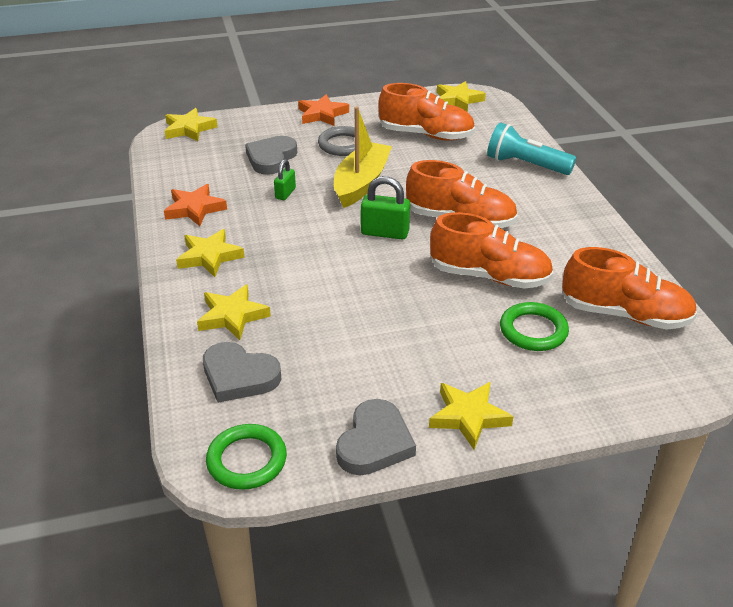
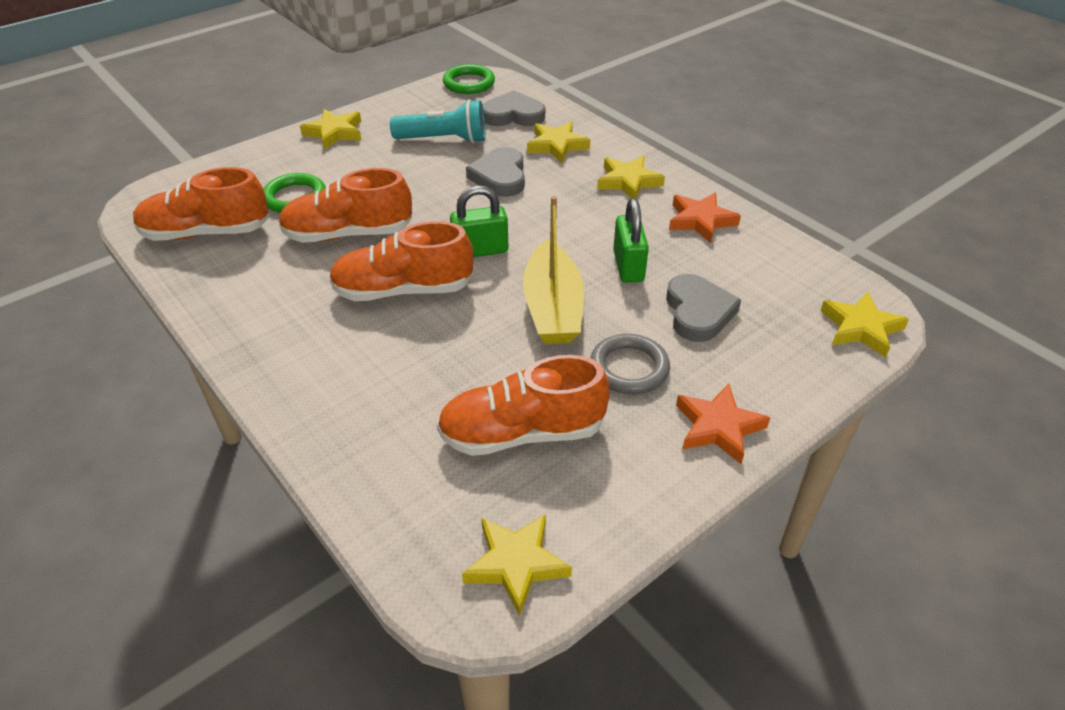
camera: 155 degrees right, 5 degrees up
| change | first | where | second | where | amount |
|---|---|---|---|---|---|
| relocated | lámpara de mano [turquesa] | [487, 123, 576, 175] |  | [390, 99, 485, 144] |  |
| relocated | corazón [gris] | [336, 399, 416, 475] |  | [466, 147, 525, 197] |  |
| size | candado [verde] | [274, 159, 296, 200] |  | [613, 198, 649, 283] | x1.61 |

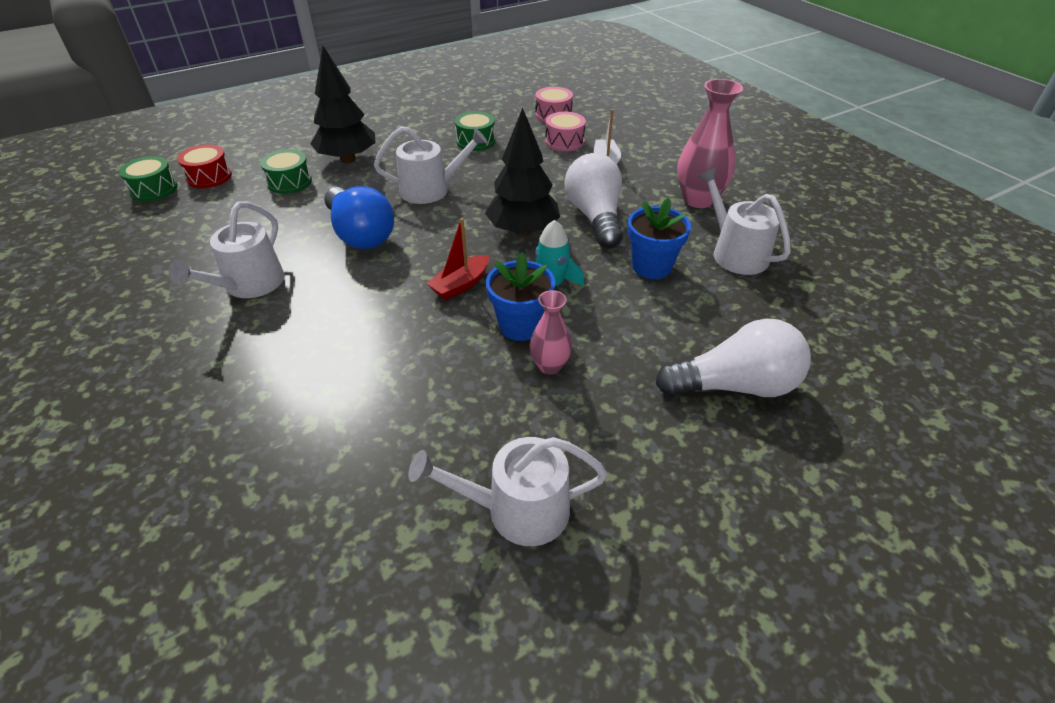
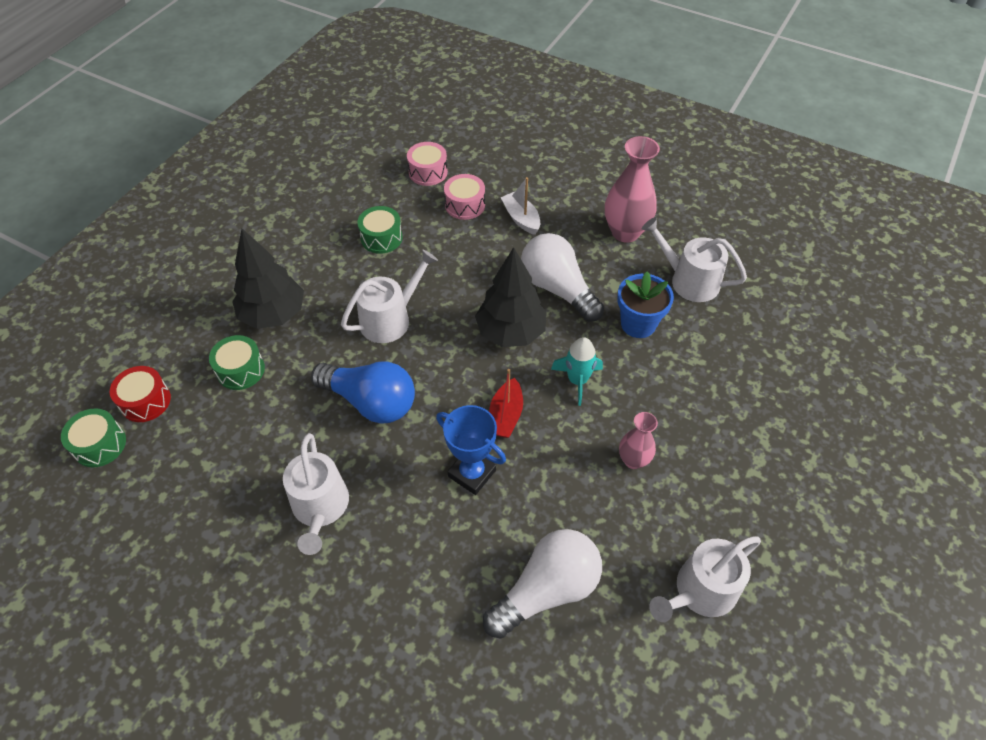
camera: 30 degrees left, 10 degrees up
| change | first | where | second | where | amount |
|---|---|---|---|---|---|
| appeared |  |  | trofeo [azul] | [436, 405, 506, 495] |  |
| relocated | bombilla [blanco] | [656, 319, 811, 397] |  | [483, 529, 602, 639] |  |
| missing | maceta [azul] | [486, 252, 555, 341] |  |  |  |

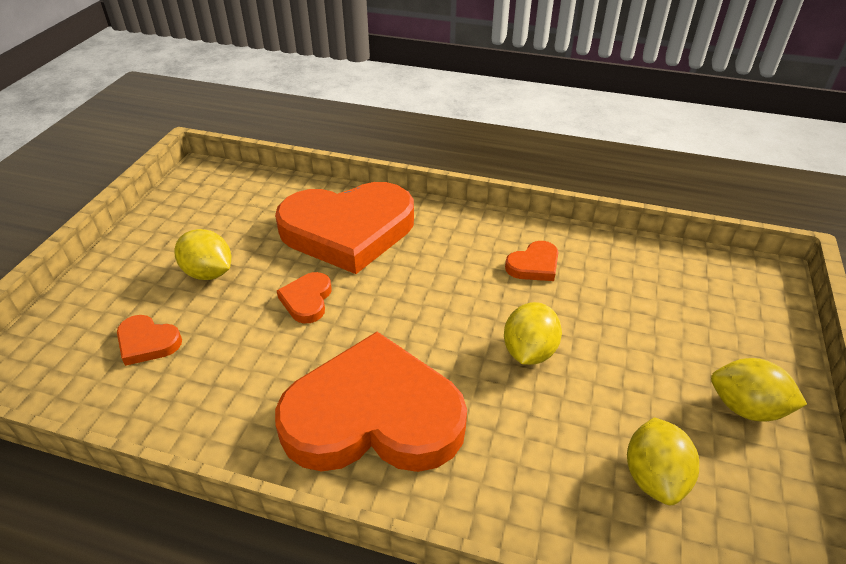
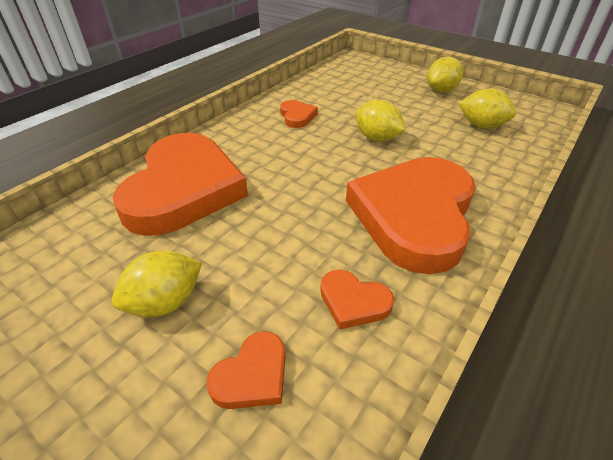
camera: 70 degrees left, 0 degrees up
| change | first | where | second | where | amount |
|---|---|---|---|---|---|
| relocated | corazón [naranja] | [277, 272, 331, 323] |  | [320, 270, 394, 329] |  |

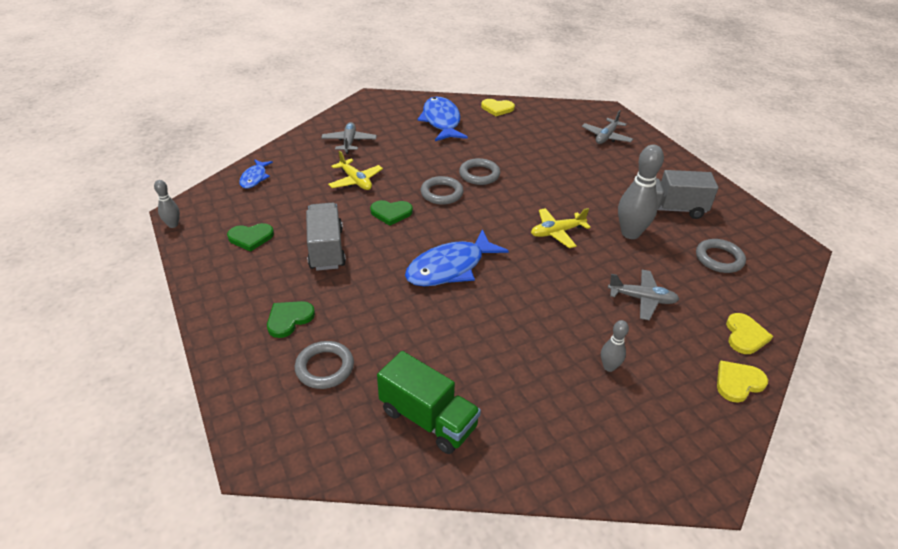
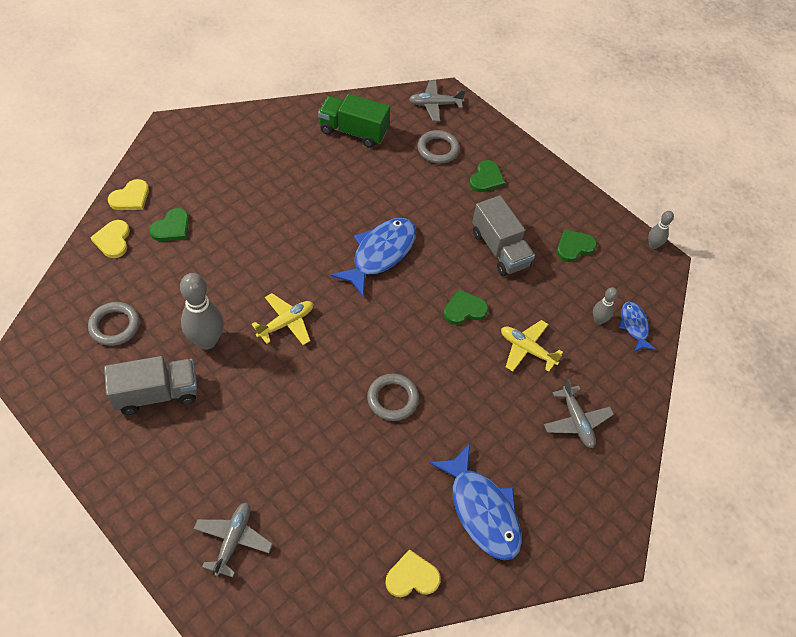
camera: 160 degrees right, 15 degrees up
| change | first | where | second | where | amount |
|---|---|---|---|---|---|
| appeared |  |  | corazón [verde] | [149, 208, 189, 241] |  |
| relocated | avión [gris] | [608, 270, 679, 321] |  | [409, 80, 466, 121] |  |
| relocated | bolo [gris] | [601, 320, 629, 372] |  | [593, 287, 618, 325] |  |
| missing | anillo [gris] | [421, 176, 464, 205] |  |  |  |

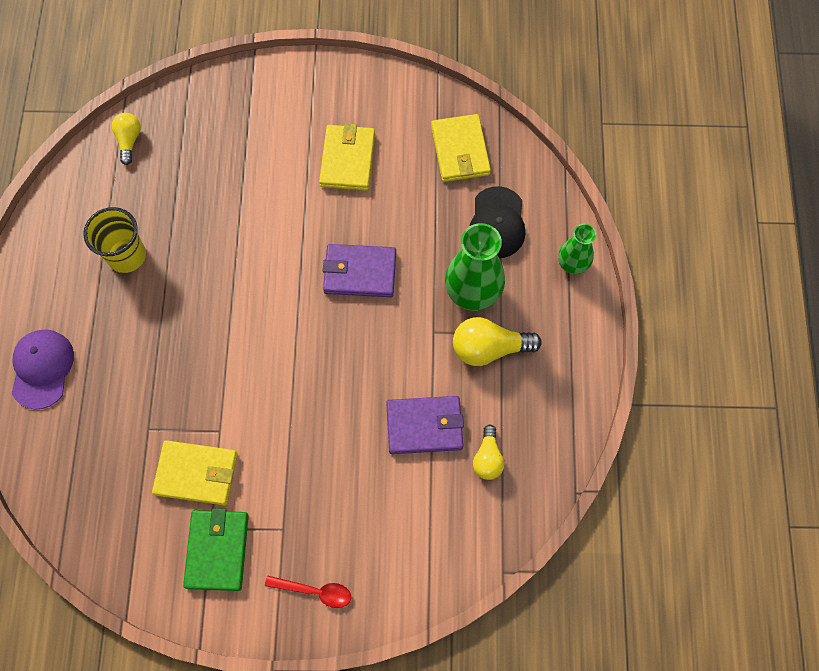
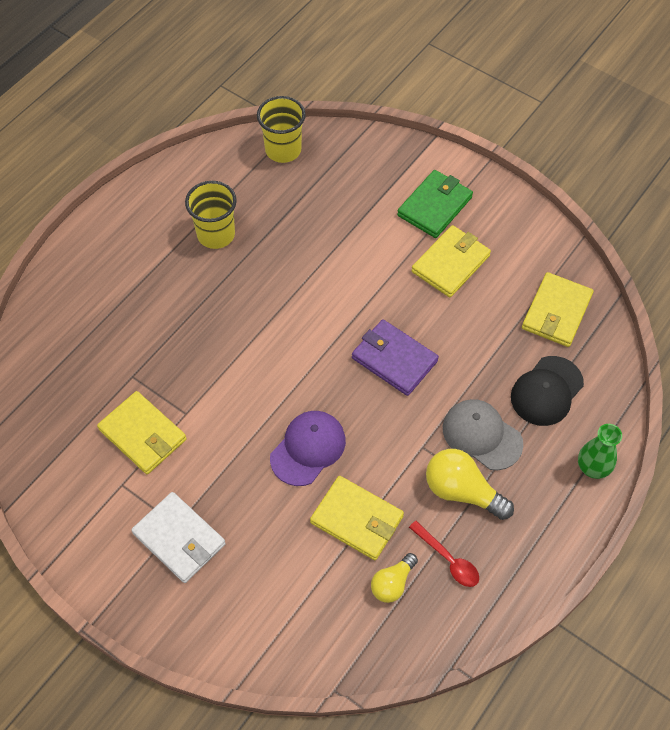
camera: 35 degrees right, 10 degrees down
| change | first | where | second | where | amount |
|---|---|---|---|---|---|
| appeared |  |  | cartera [blanco] | [131, 492, 226, 583] |  |
| exchanged | bombilla [amarillo] | [112, 113, 141, 165] | vaso [amarillo] | [257, 96, 306, 163] |  |
| relocated | gorra [morado] | [12, 329, 74, 410] |  | [270, 411, 346, 486] |  |
| colour | cartera [morado] | [386, 396, 464, 454] | cartera [amarillo] | [310, 476, 404, 560] |  |
| relocated | cartera [verde] | [183, 508, 248, 591] |  | [397, 170, 473, 238] |  |
| relocated | cuchara [rojo] | [265, 575, 351, 608] |  | [409, 521, 479, 587] |  |
| exchanged | florero [verde] | [445, 223, 505, 311] | gorra [gris] | [443, 399, 523, 470] |  |

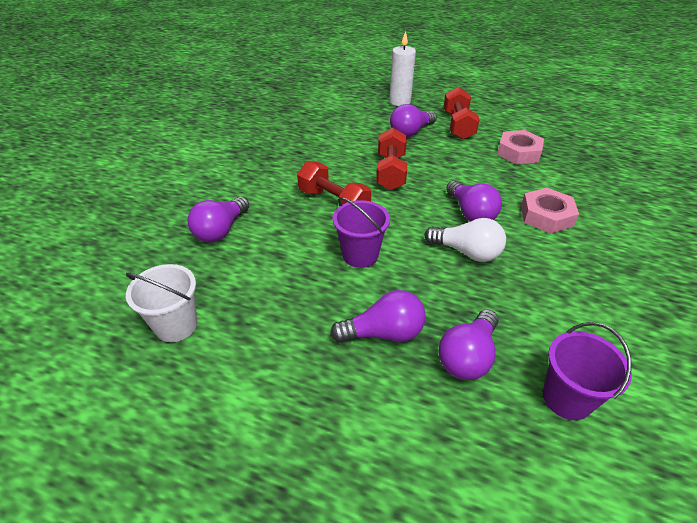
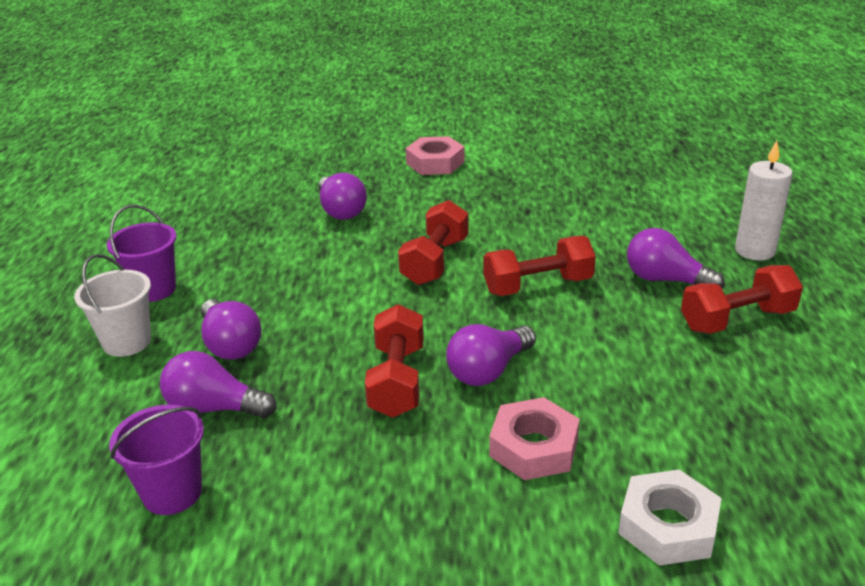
camera: 70 degrees right, 10 degrees down
| change | first | where | second | where | amount |
|---|---|---|---|---|---|
| relocated | balde [blanco] | [126, 264, 197, 342] |  | [74, 254, 151, 357] |  |
| relocated | balde [morado] | [333, 197, 390, 268] |  | [107, 205, 176, 302] |  |
| spun | bombilla [morado] | [187, 196, 249, 242] |  | [319, 173, 367, 220] | 120 degrees counterclockwise |
| exchanged | bombilla [blanco] | [424, 218, 506, 262] | mancuerna [rojo] | [365, 304, 424, 418] |  |
| relocated | tuerca [rosa] | [497, 130, 544, 165] |  | [406, 136, 465, 175] |  |
| appeared |  |  | tuerca [blanco] | [618, 469, 721, 566] |  |

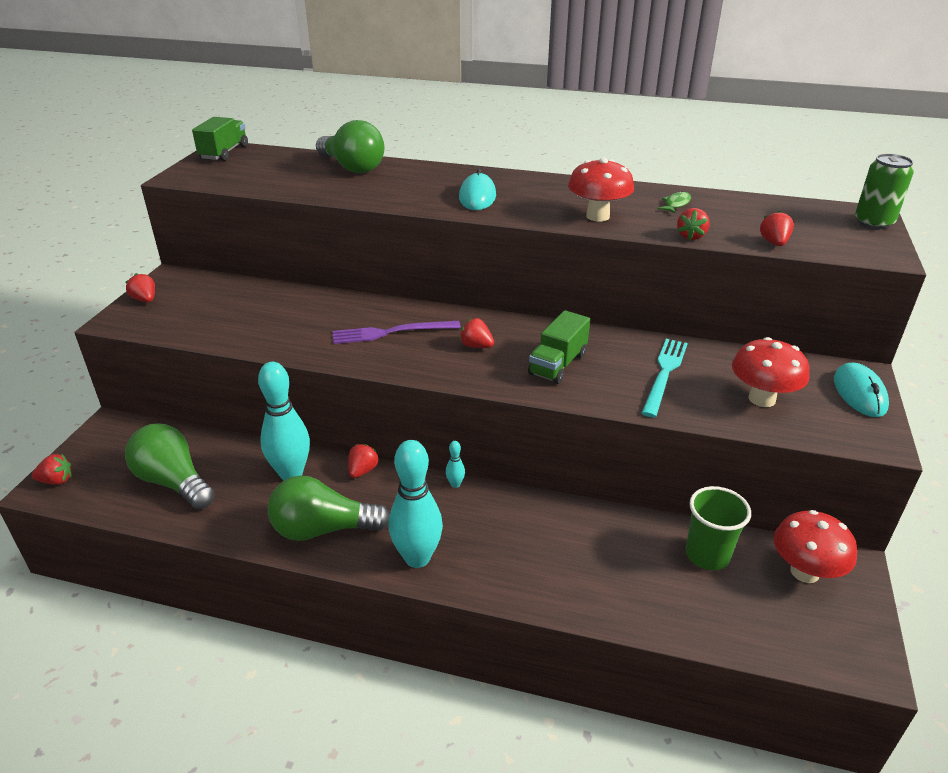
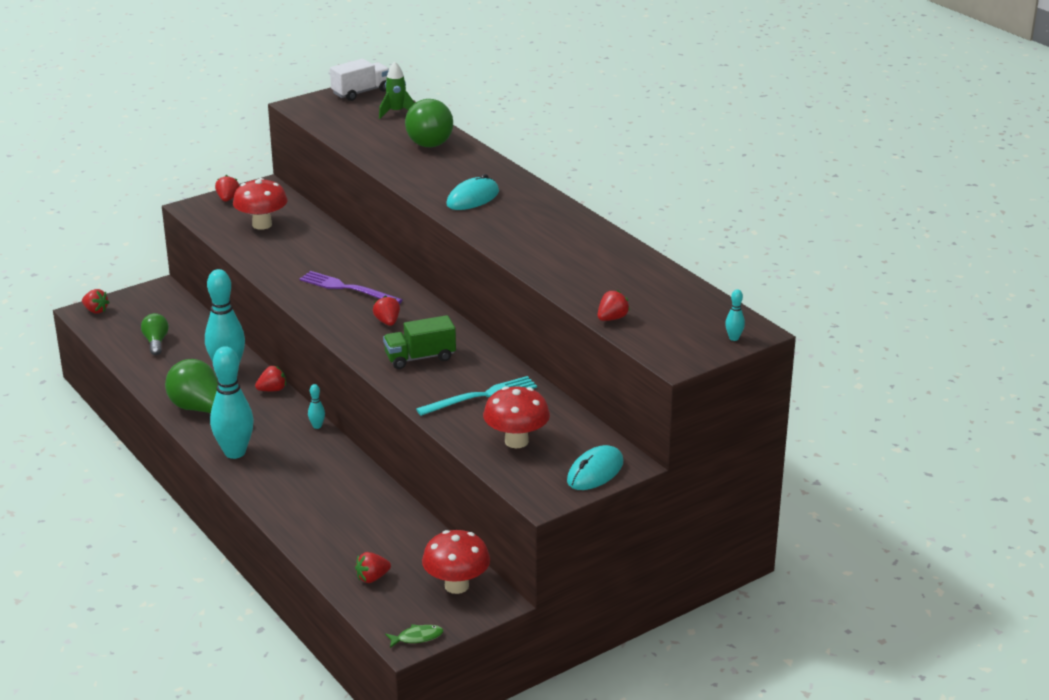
camera: 40 degrees right, 5 degrees down
| change | first | where | second | where | amount |
|---|---|---|---|---|---|
| size | bombilla [verde] | [125, 424, 215, 509] |  | [141, 313, 169, 355] | x0.56 |
| relocated | seta [rojo] | [568, 158, 634, 222] |  | [233, 178, 288, 230] |  |
| colour | camión [verde] | [192, 117, 248, 161] | camión [blanco] | [330, 59, 389, 101] |  |
| relocated | fresa [rojo] | [677, 208, 710, 240] |  | [355, 552, 391, 583] |  |
| appeared |  |  | cohete [verde] | [379, 62, 415, 119] |  |
| relocated | pez [verde] | [658, 191, 691, 214] |  | [385, 624, 443, 648] |  |
| exchanged | lata [verde] | [855, 154, 914, 229] | bolo [turquesa] | [725, 289, 745, 341] |  |
| missing | vaso [verde] | [686, 486, 751, 570] |  |  |  |

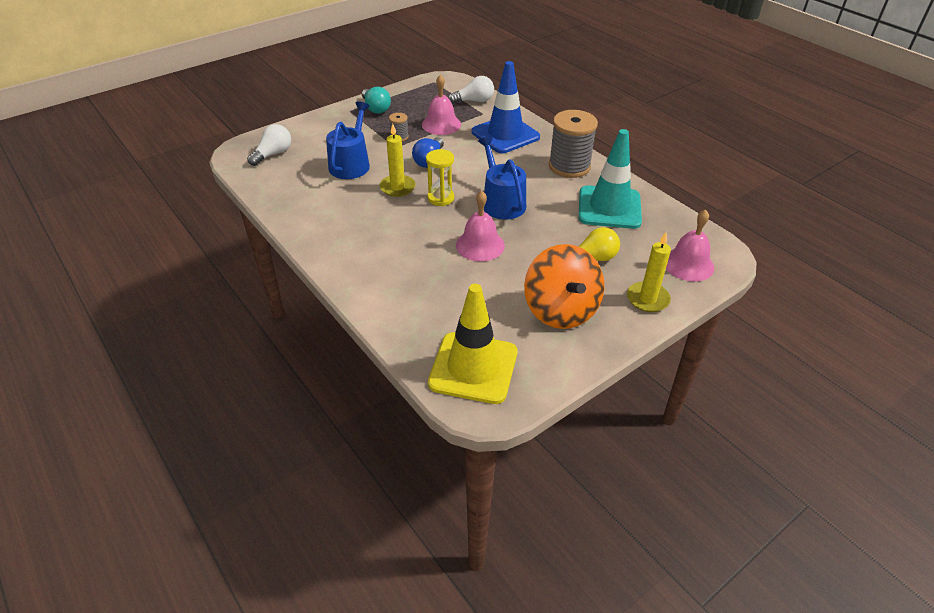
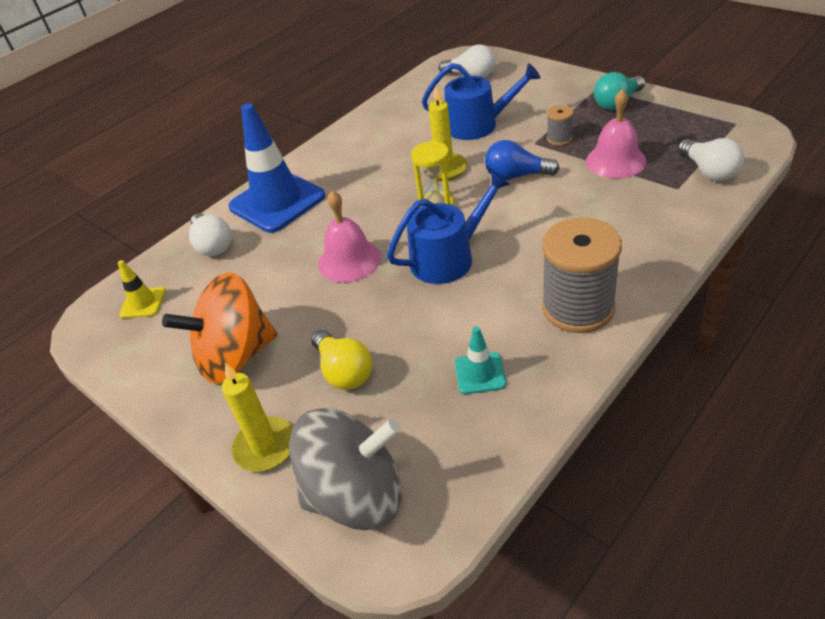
camera: 85 degrees right, 0 degrees up
| change | first | where | second | where | amount |
|---|---|---|---|---|---|
| size | cono de tráfico [amarillo] | [428, 284, 517, 404] |  | [118, 260, 166, 318] | x0.46 |
| appeared |  |  | bombilla [blanco] | [189, 213, 232, 256] |  |
| relocated | cono de tráfico [azul] | [472, 61, 540, 153] |  | [228, 103, 325, 233] |  |
| exchanged | campana [rosa] | [666, 209, 714, 282] | peonza [gris] | [289, 408, 402, 531] |  |
| size | cono de tráfico [turquesa] | [578, 129, 642, 229] |  | [455, 326, 506, 394] | x0.46 |

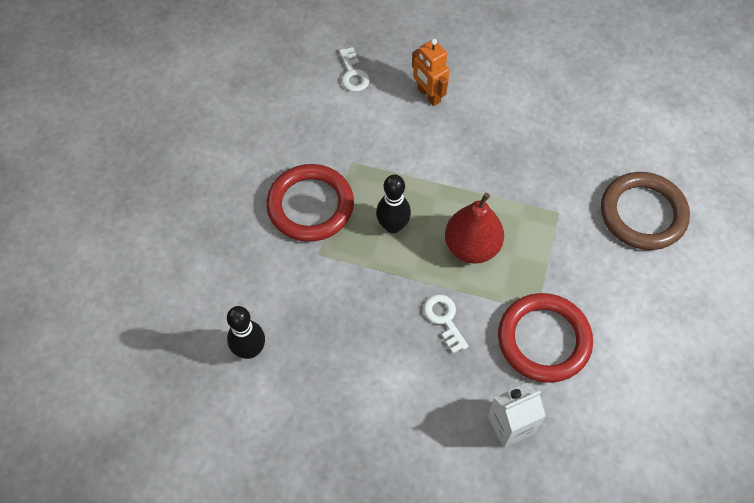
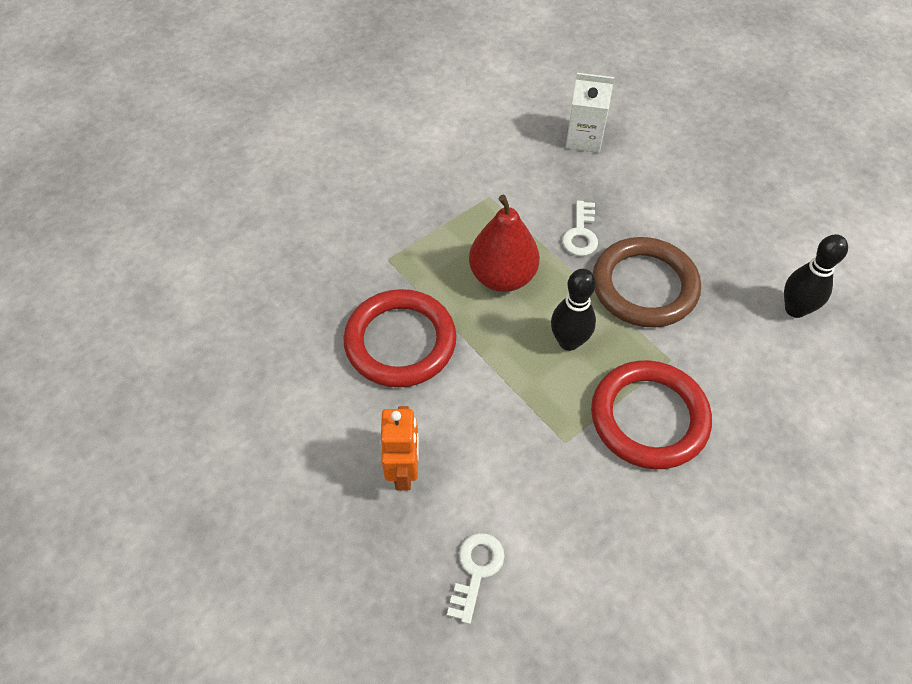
camera: 145 degrees left, 5 degrees down
| change | first | where | second | where | amount |
|---|---|---|---|---|---|
| relocated | anillo [rojo] | [498, 293, 593, 383] |  | [343, 289, 457, 387] |  |
| relocated | anillo [marrón] | [601, 172, 690, 250] |  | [593, 237, 701, 327] |  |

